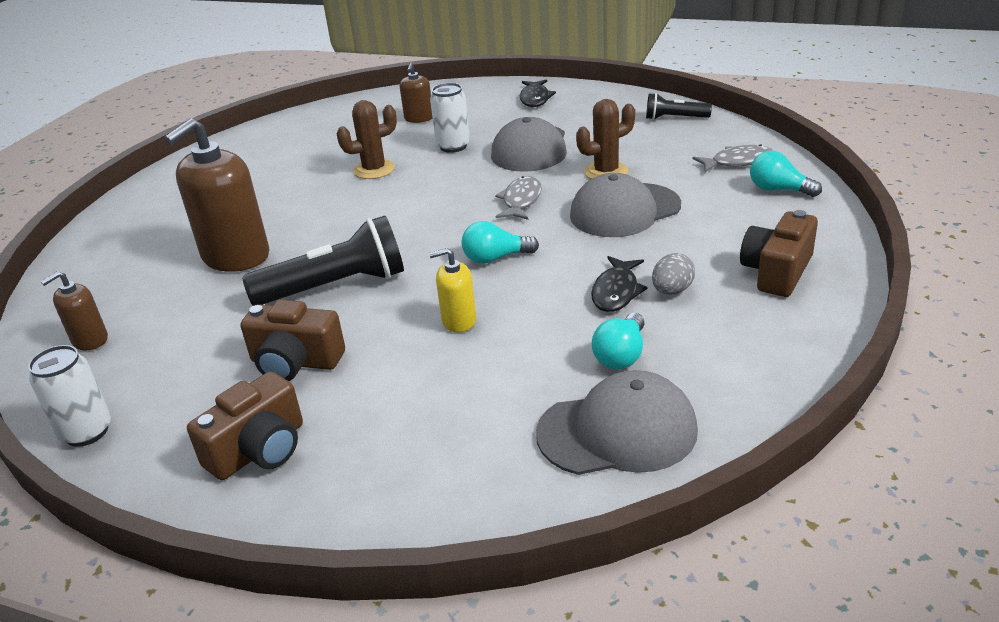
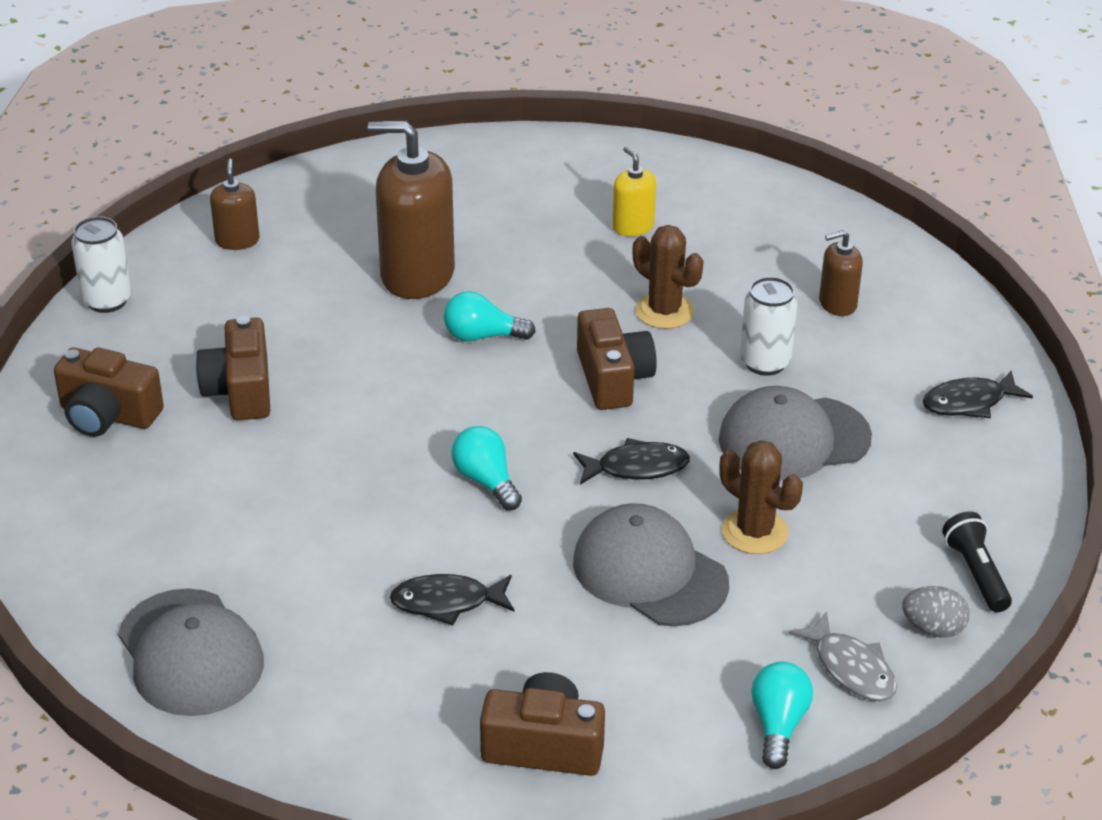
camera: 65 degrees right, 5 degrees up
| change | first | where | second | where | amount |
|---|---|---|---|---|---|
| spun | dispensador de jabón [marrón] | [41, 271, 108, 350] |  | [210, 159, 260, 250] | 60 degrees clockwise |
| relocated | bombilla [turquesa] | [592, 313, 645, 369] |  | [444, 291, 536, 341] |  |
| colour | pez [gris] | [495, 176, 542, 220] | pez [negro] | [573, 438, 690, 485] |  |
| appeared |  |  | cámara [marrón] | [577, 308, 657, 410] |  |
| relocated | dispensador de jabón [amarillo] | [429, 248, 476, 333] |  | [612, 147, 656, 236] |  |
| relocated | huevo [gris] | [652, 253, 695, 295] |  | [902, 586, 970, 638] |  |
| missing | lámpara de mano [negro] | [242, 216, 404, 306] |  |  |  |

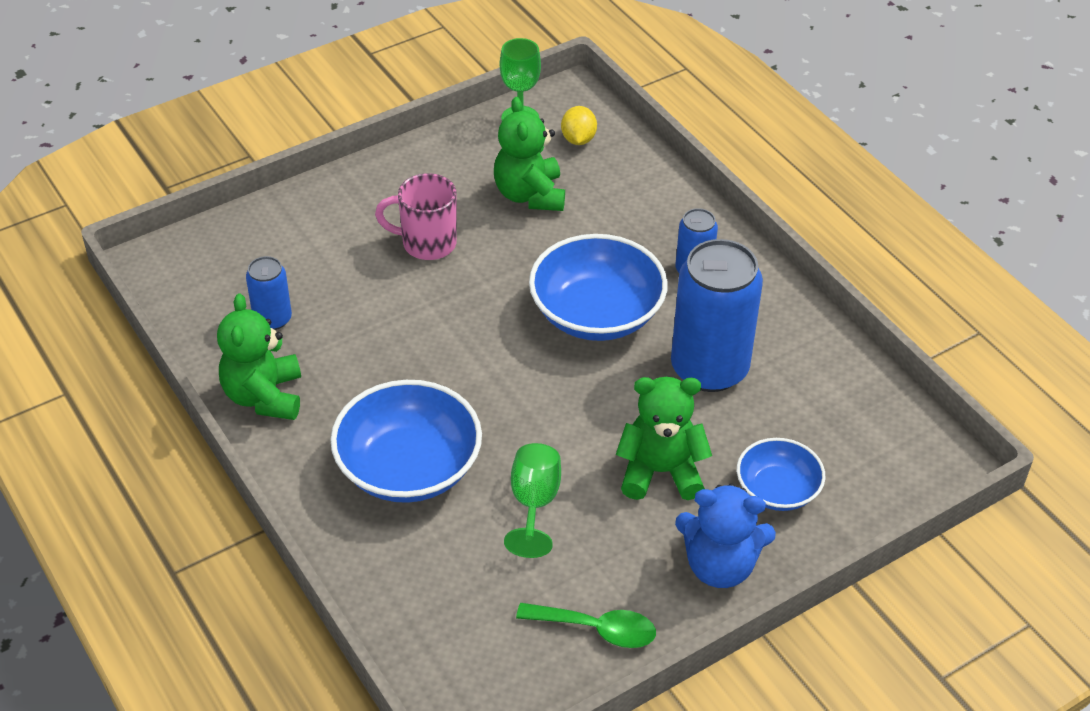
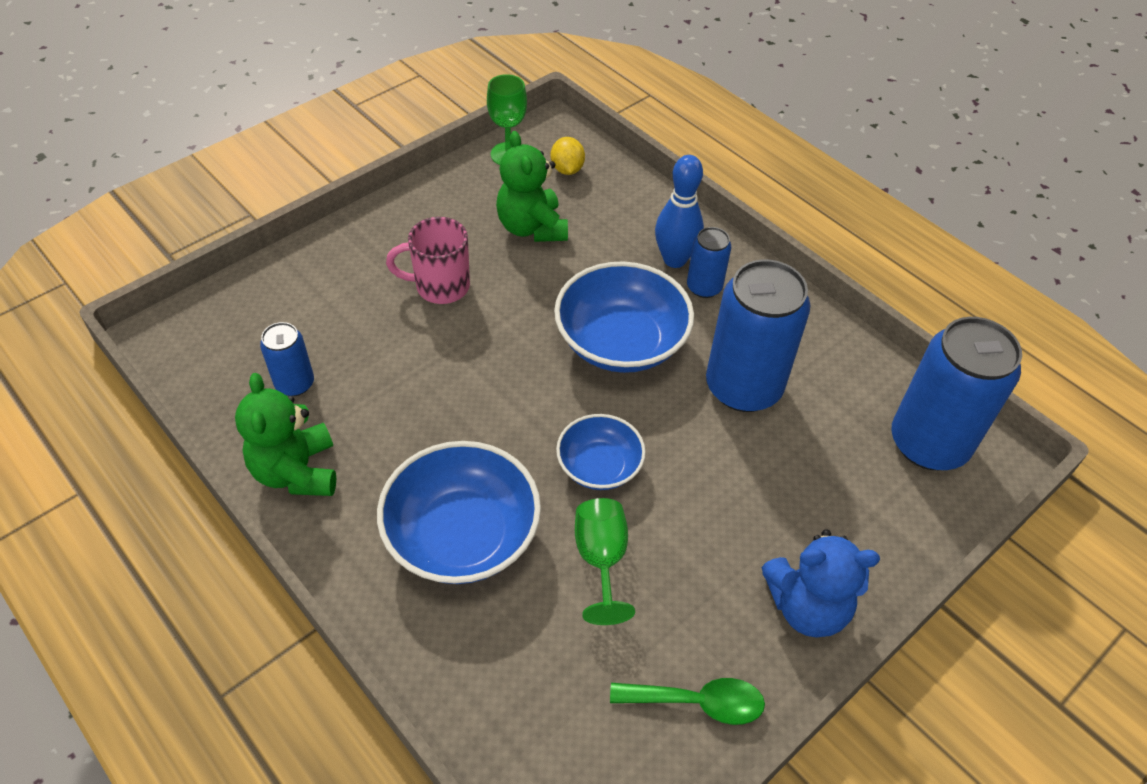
camera: 10 degrees left, 5 degrees up
| change | first | where | second | where | amount |
|---|---|---|---|---|---|
| relocated | cuenco [azul] | [737, 438, 825, 511] |  | [556, 414, 646, 490] |  |
| appeared |  |  | bolo [azul] | [655, 155, 704, 268] |  |
| appeared |  |  | lata [azul] | [891, 317, 1022, 470] |  |
| missing | osito [verde] | [616, 377, 712, 500] |  |  |  |

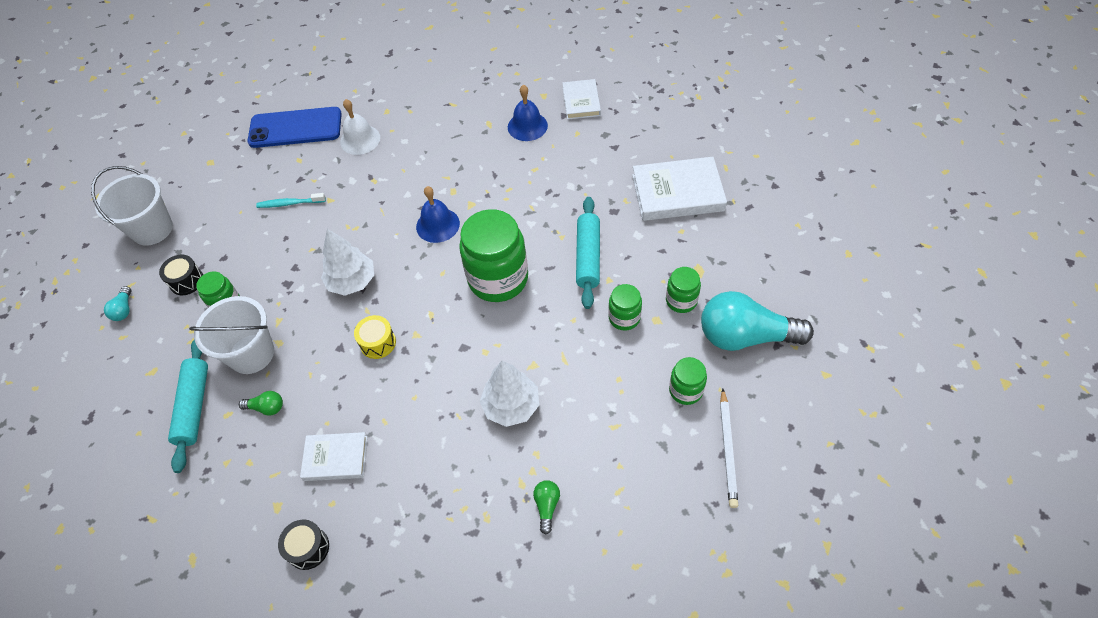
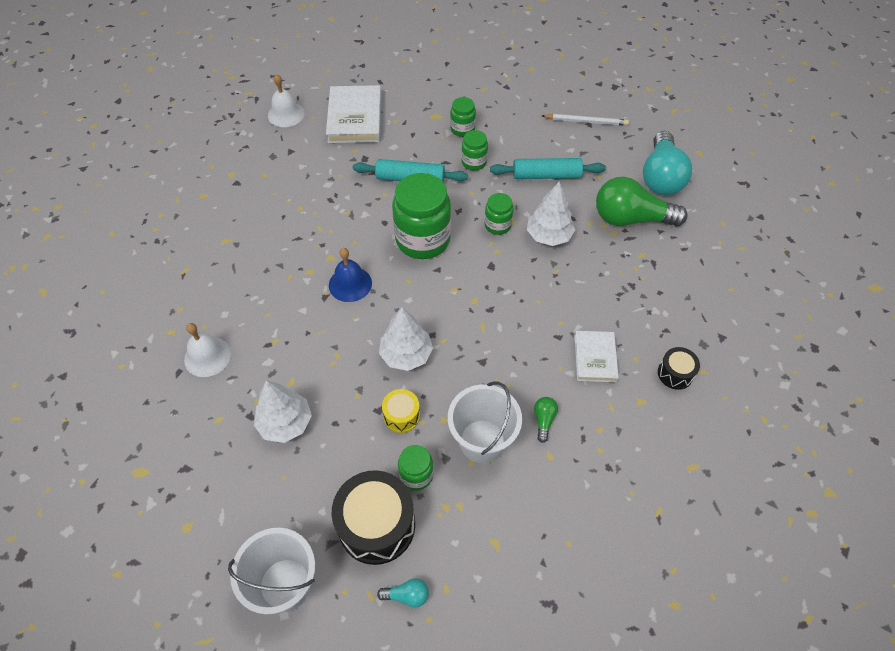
camera: 90 degrees left, 0 degrees up
| change | first | where | second | where | amount |
|---|---|---|---|---|---|
| exchanged | cepillo de dientes [turquesa] | [256, 193, 326, 208] | árbol [blanco] | [254, 380, 312, 443] |  |
| appeared |  |  | campana [blanco] | [268, 74, 305, 127] |  |
| size | tambor [negro] | [159, 255, 203, 295] |  | [332, 470, 415, 565] | x1.94 |
| relocated | tambor [amarillo] | [354, 315, 396, 359] |  | [382, 389, 420, 433] |  |
| relocated | tarro [verde] | [669, 357, 707, 405] |  | [484, 193, 513, 235] |  |
| relocated | rodillo [turquesa] | [168, 340, 208, 473] |  | [490, 158, 606, 179] |  |
| size | bombilla [verde] | [533, 480, 560, 535] |  | [596, 177, 688, 226] | x2.42 |
| relocated | bombilla [turquesa] | [701, 291, 814, 351] |  | [643, 131, 692, 195] |  |
| missing | móvil [azul] | [247, 107, 342, 148] |  |  |  |
| missing | campana [azul] | [508, 85, 548, 141] |  |  |  |
| missing | libro [blanco] | [562, 79, 601, 120] |  |  |  |

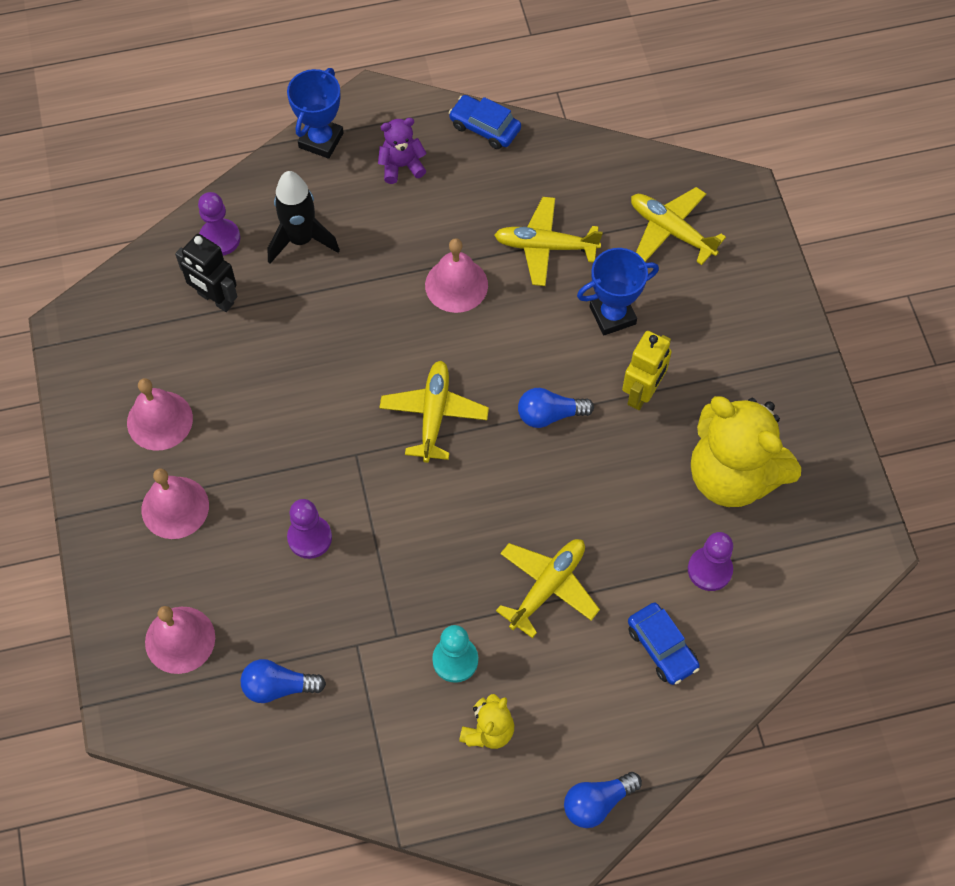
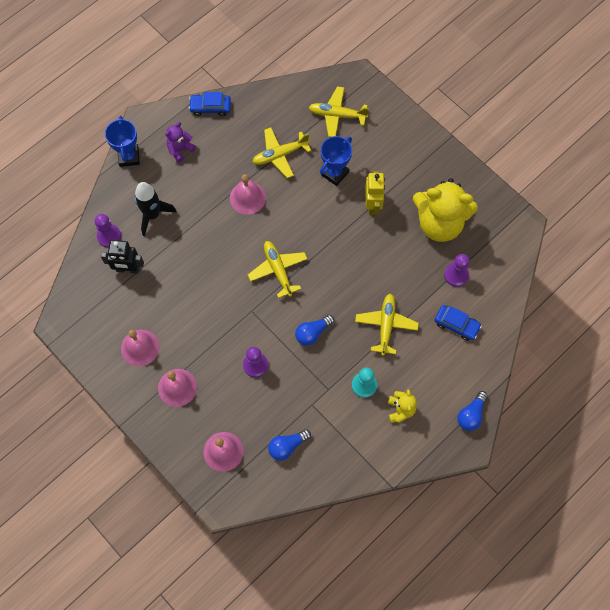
camera: 30 degrees left, 5 degrees up
| change | first | where | second | where | amount |
|---|---|---|---|---|---|
| relocated | bombilla [azul] | [518, 388, 594, 428] |  | [295, 315, 334, 346] |  |

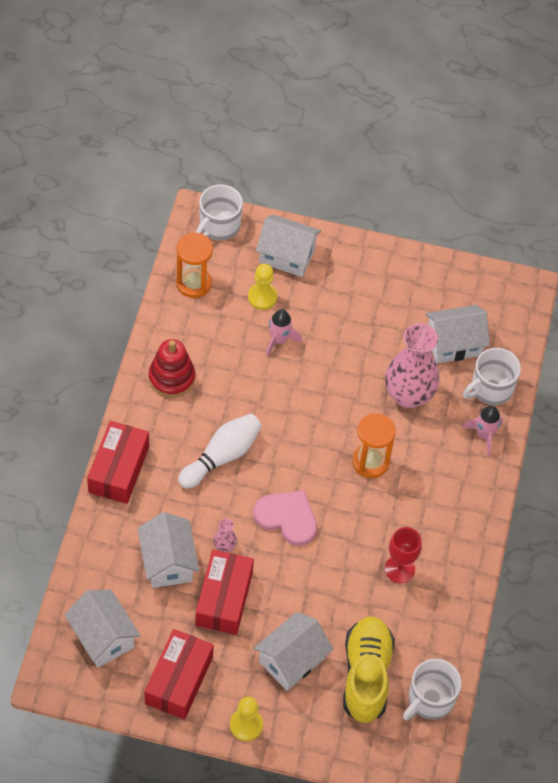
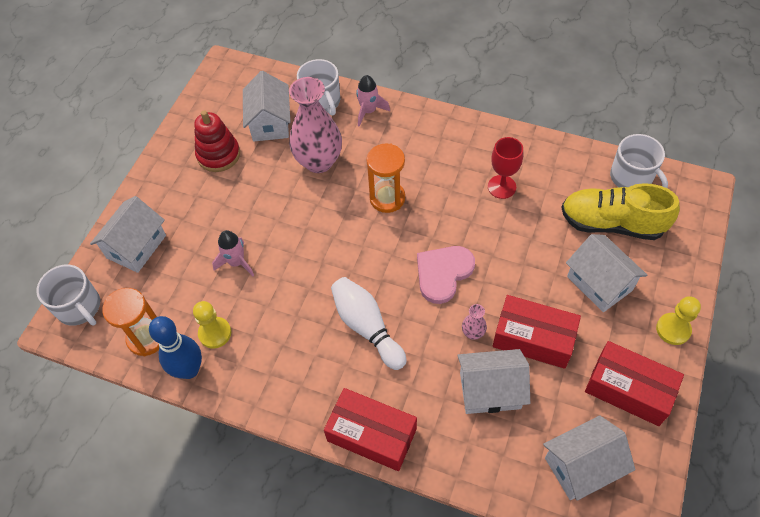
camera: 75 degrees left, 0 degrees up
| change | first | where | second | where | amount |
|---|---|---|---|---|---|
| appeared |  |  | bolo [azul] | [149, 316, 202, 379] |  |
| relocated | peón [amarillo] | [248, 264, 277, 310] |  | [193, 301, 231, 349] |  |
| relocated | juguete apilable [rojo] | [149, 339, 195, 398] |  | [194, 110, 240, 172] |  |

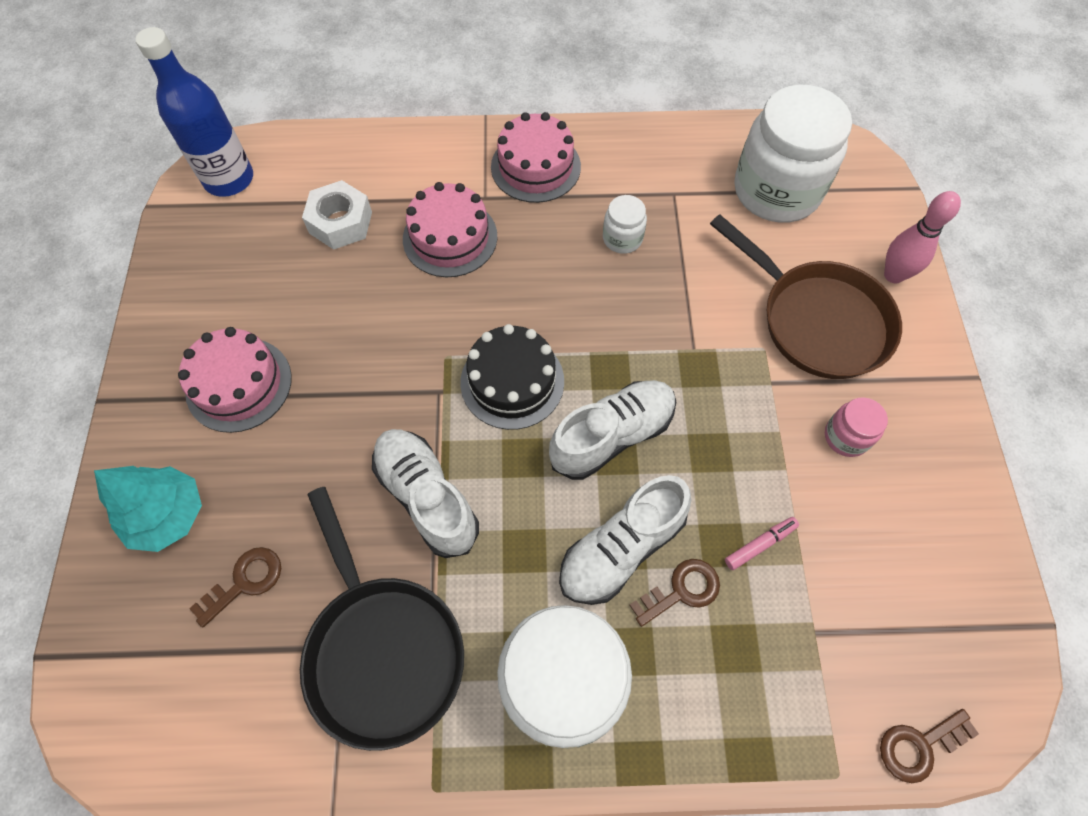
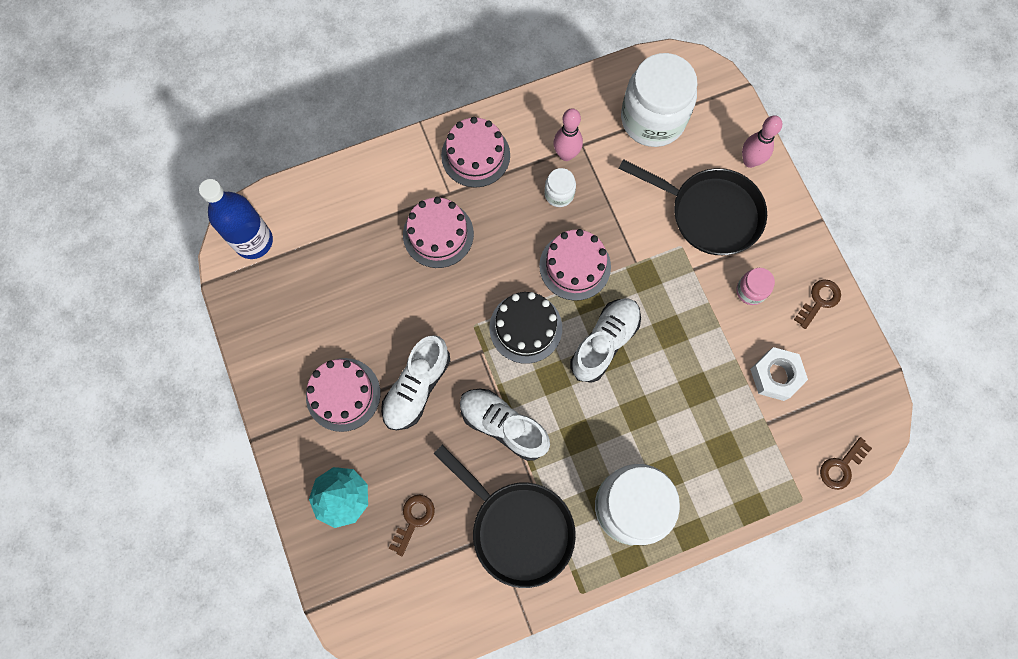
camera: 20 degrees left, 10 degrees up
| change | first | where | second | where | amount |
|---|---|---|---|---|---|
| relocated | zapato [blanco] | [559, 475, 691, 605] |  | [381, 335, 450, 430] |  |
| appeared |  |  | tarta [rosa] | [539, 229, 611, 301] |  |
| appeared |  |  | bolo [rosa] | [553, 108, 583, 161] |  |
| colour | sartén [marrón] | [710, 214, 902, 379] | sartén [negro] | [619, 159, 767, 255] |  |
| relocated | tuerca [blanco] | [302, 180, 372, 249] |  | [750, 347, 808, 401] |  |
| relocated | llave [marrón] | [630, 559, 720, 627] |  | [794, 279, 841, 329] |  |
| missing | rotulador [rosa] | [725, 517, 799, 570] |  |  |  |

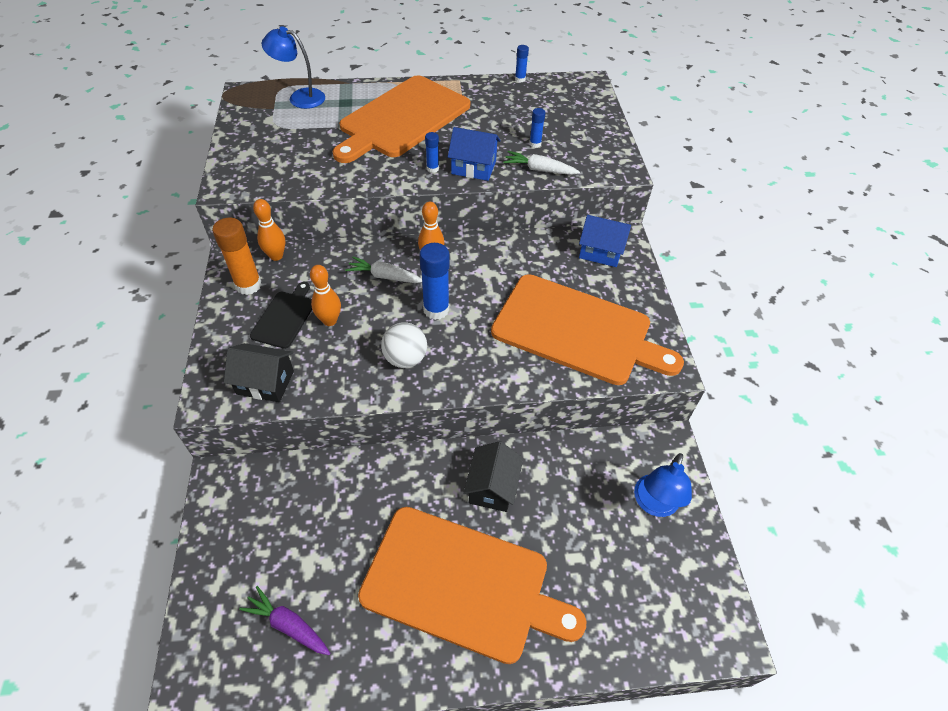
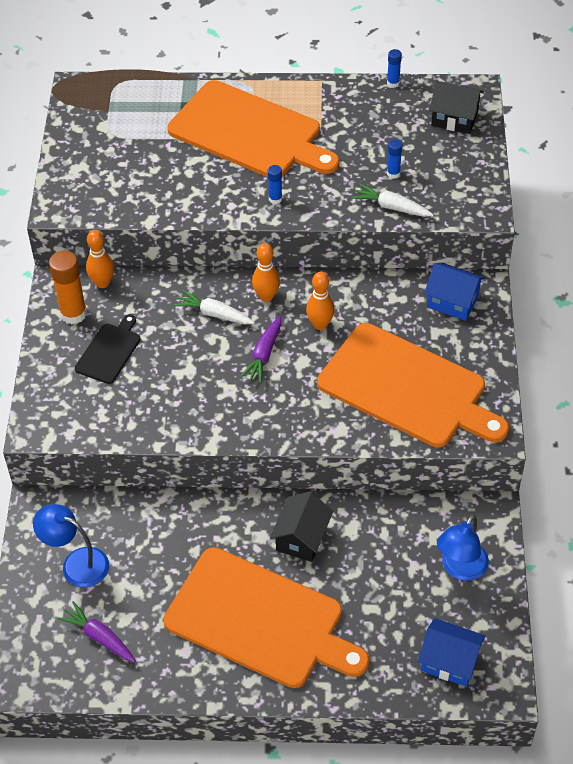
camera: 10 degrees right, 0 degrees up
| change | first | where | second | where | amount |
|---|---|---|---|---|---|
| relocated | lámpara [azul] | [262, 26, 325, 109] |  | [33, 504, 109, 587] |  |
| spun | tabla de cortar [naranja] | [332, 75, 470, 163] |  | [167, 80, 339, 177] | 105 degrees counterclockwise |
| exchanged | barra de pegamento [azul] | [419, 243, 450, 320] | zanahoria [morado] | [240, 316, 281, 383] |  |
| relocated | bolo [naranja] | [310, 265, 341, 326] |  | [306, 272, 335, 330] |  |
| relocated | casa [azul] | [448, 127, 501, 181] |  | [418, 618, 486, 686] |  |
| relocated | casa [negro] | [224, 343, 294, 402] |  | [429, 81, 484, 134] |  |
| missing | pelota [blanco] | [381, 322, 427, 368] |  |  |  |

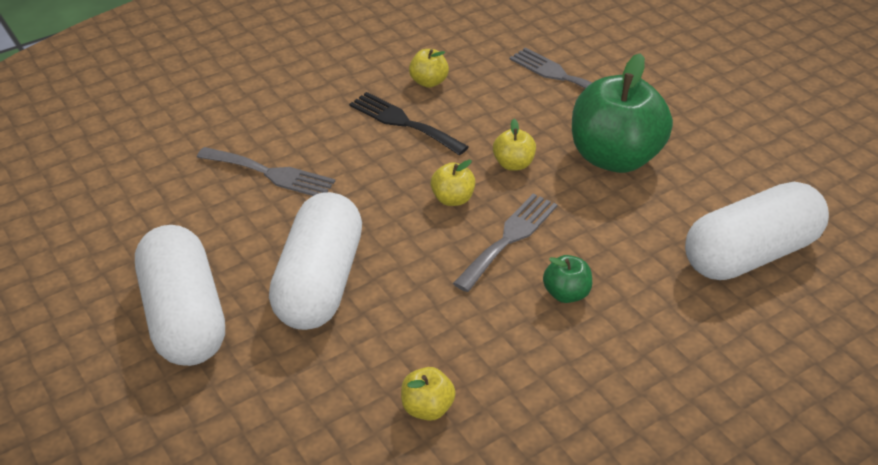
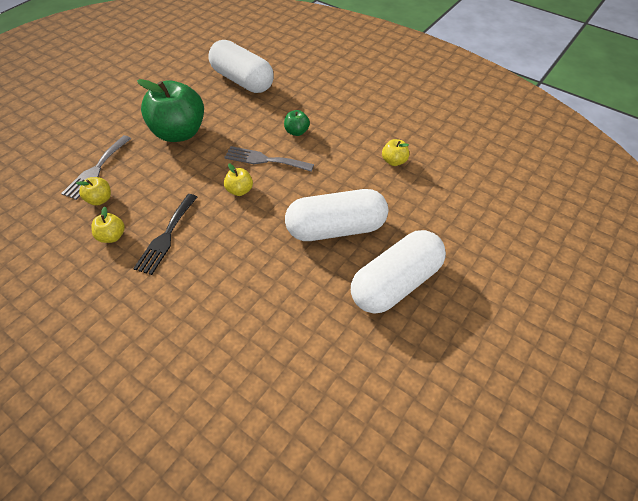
camera: 110 degrees left, 10 degrees up
| change | first | where | second | where | amount |
|---|---|---|---|---|---|
| relocated | manzana [amarillo] | [493, 119, 536, 171] |  | [76, 177, 111, 206] |  |
| missing | tenedor [gris] | [197, 147, 335, 196] |  |  |  |

